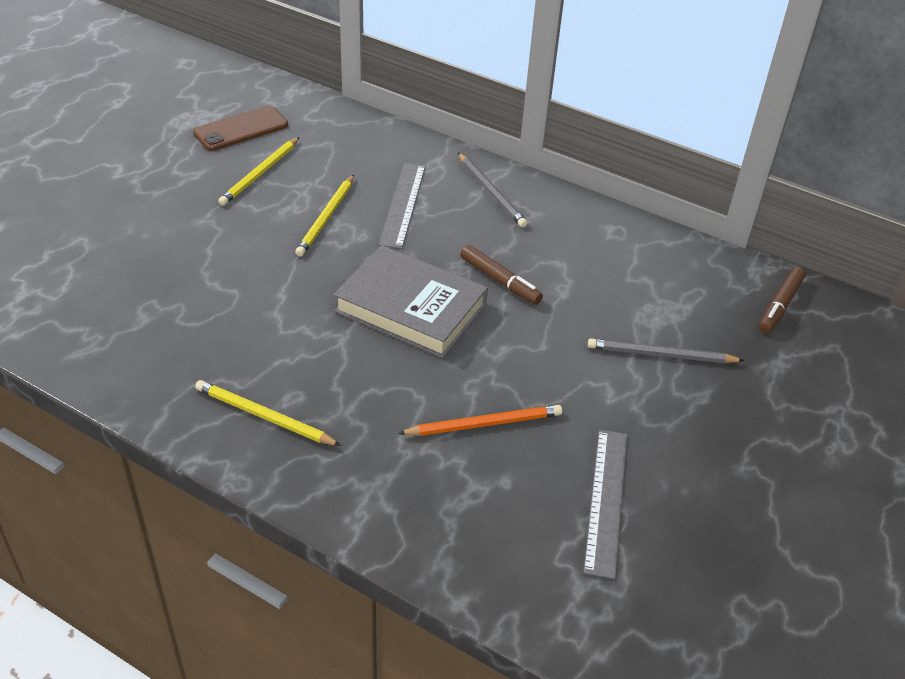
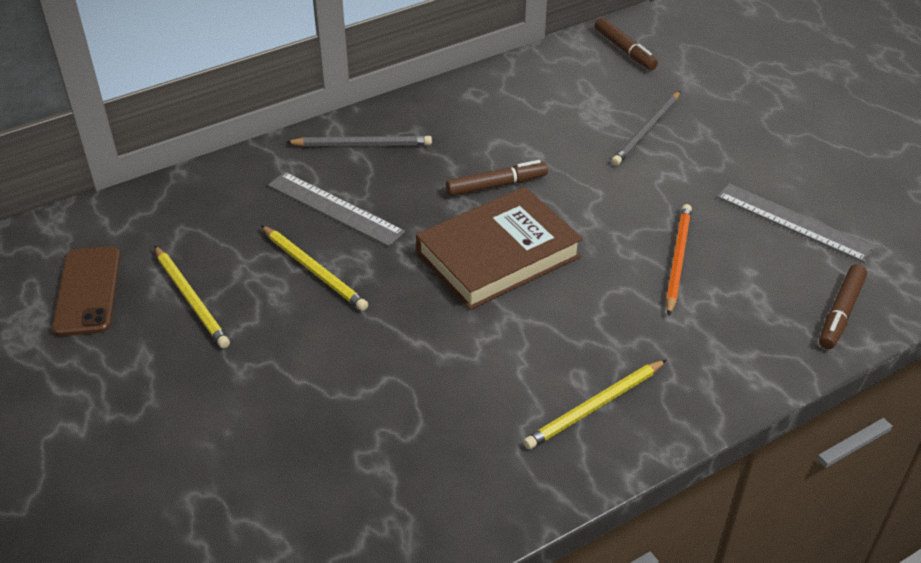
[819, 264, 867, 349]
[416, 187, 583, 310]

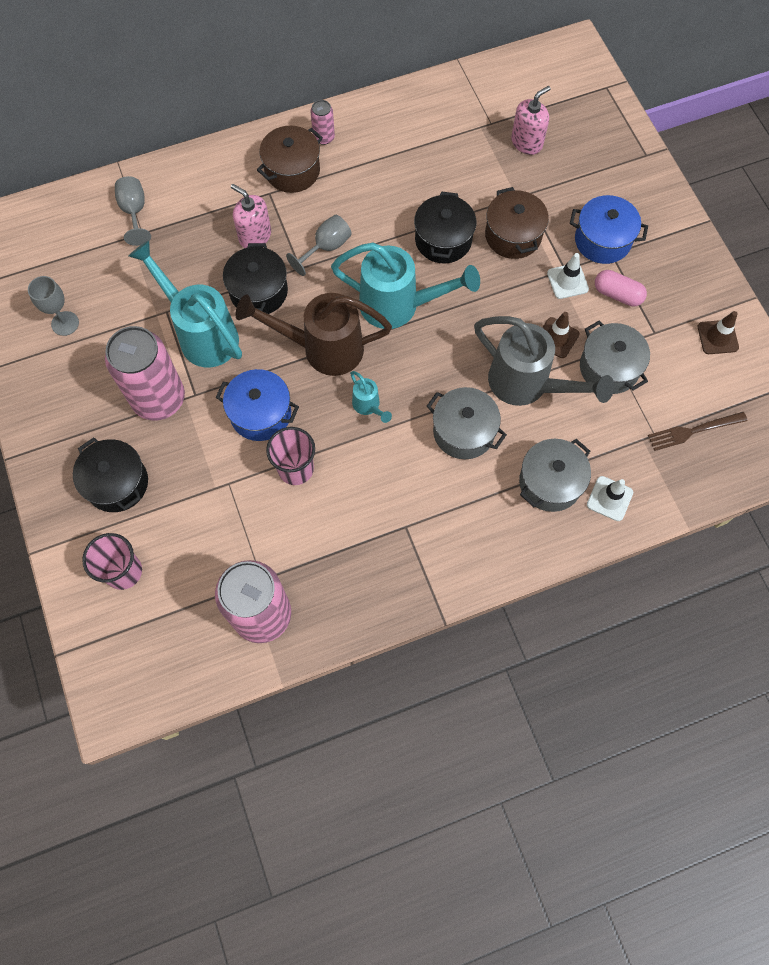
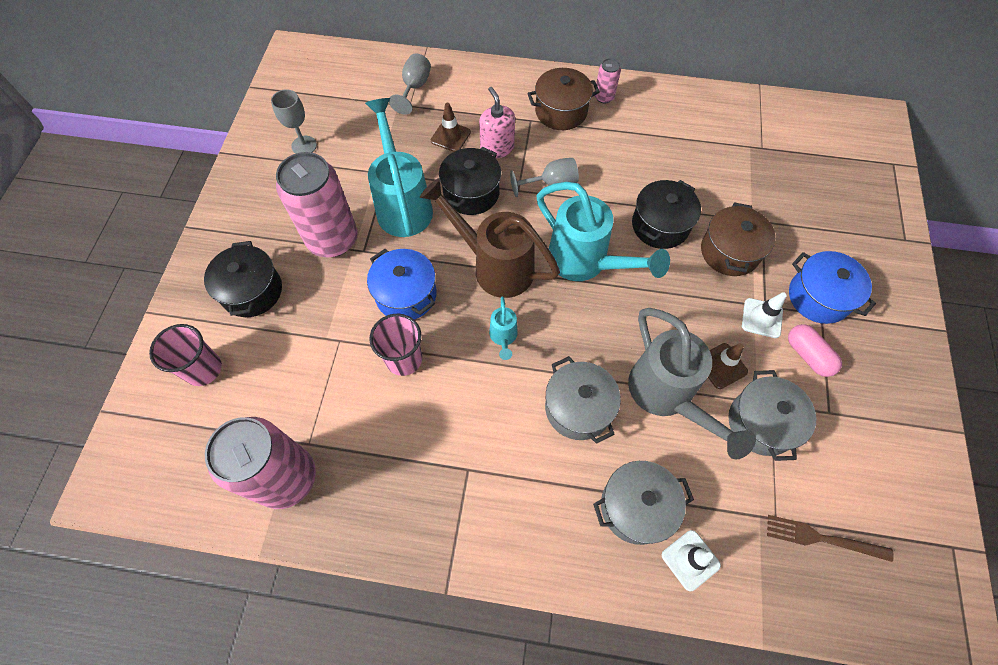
[511, 86, 551, 155] (first image)
[431, 103, 471, 152]

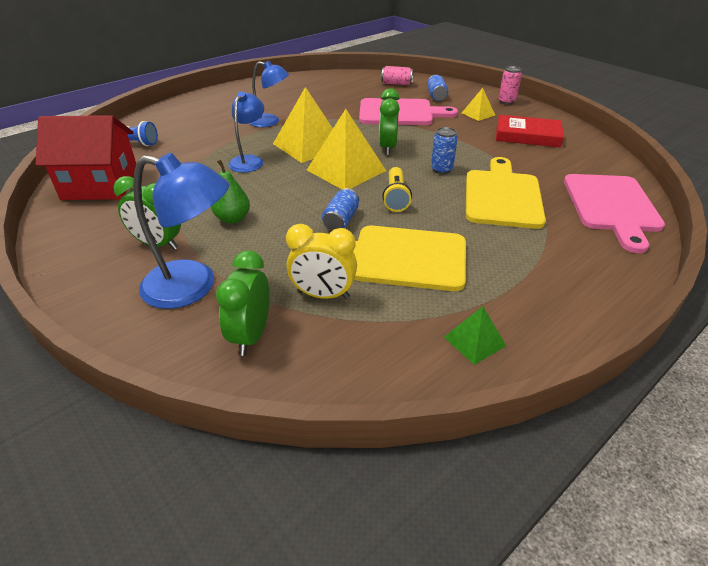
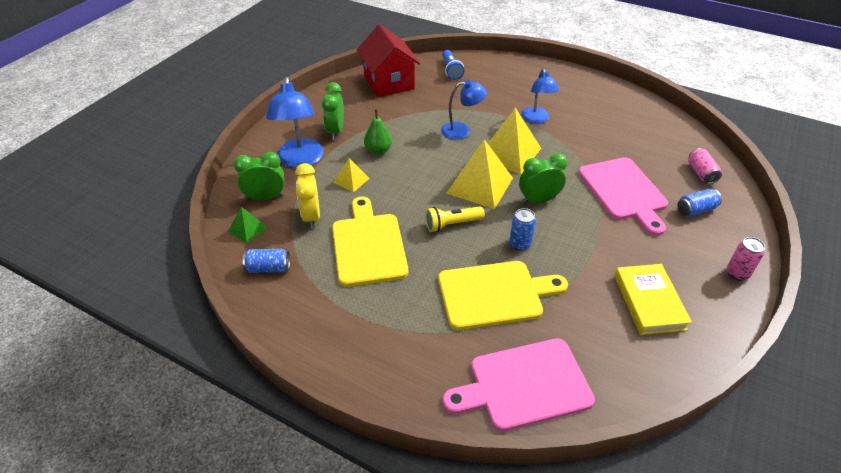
[243, 249, 290, 273]
[228, 207, 268, 243]
[334, 158, 370, 192]
[614, 264, 692, 335]

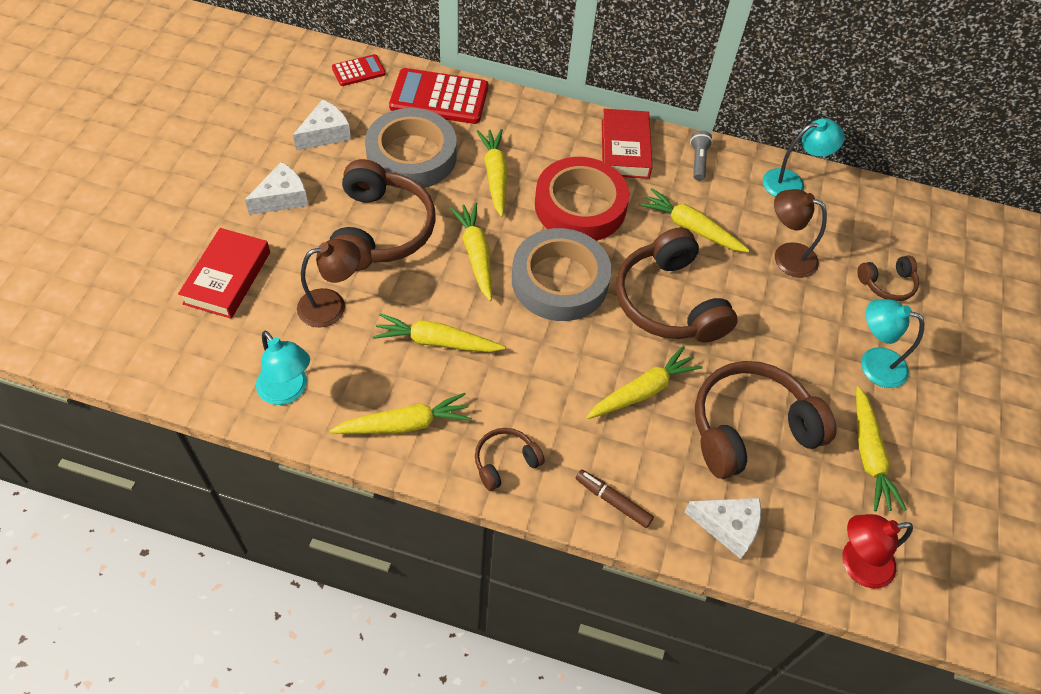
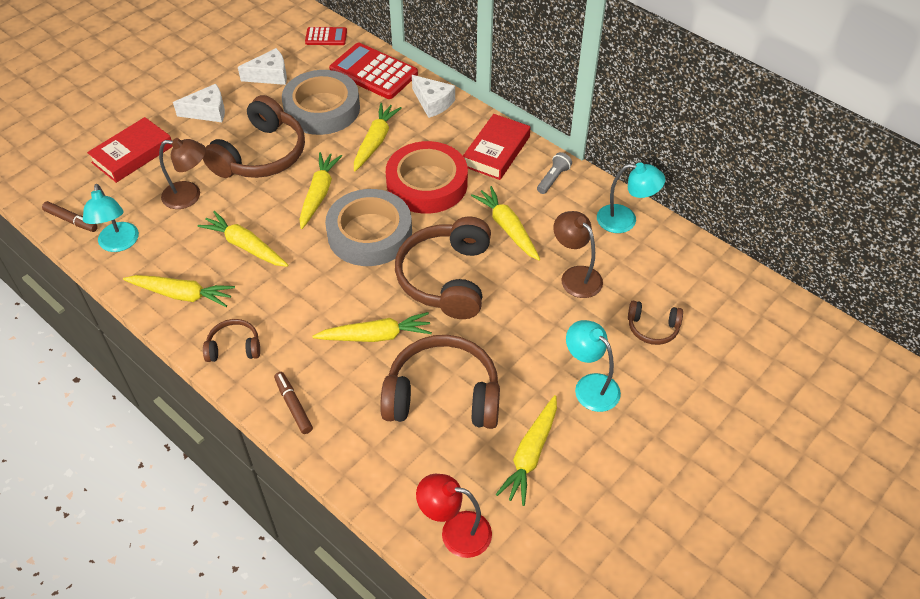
[42, 201, 98, 232]
[412, 75, 455, 118]

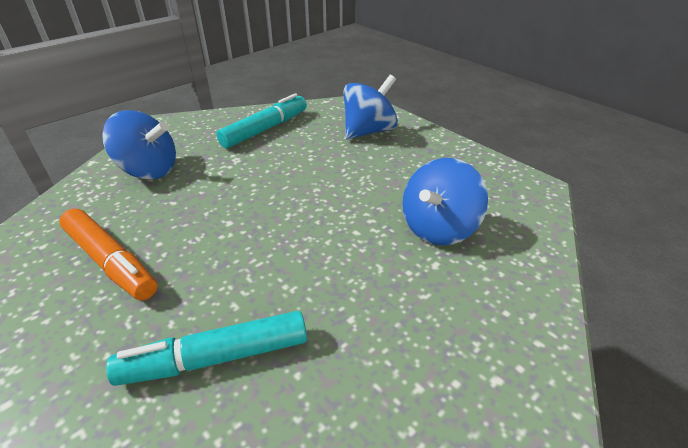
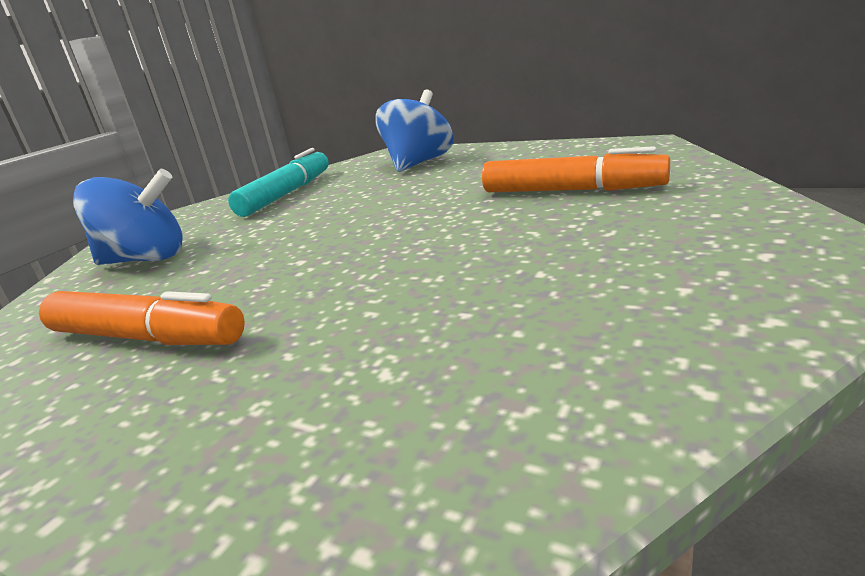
[106, 311, 307, 386] (first image)
[482, 146, 670, 192]

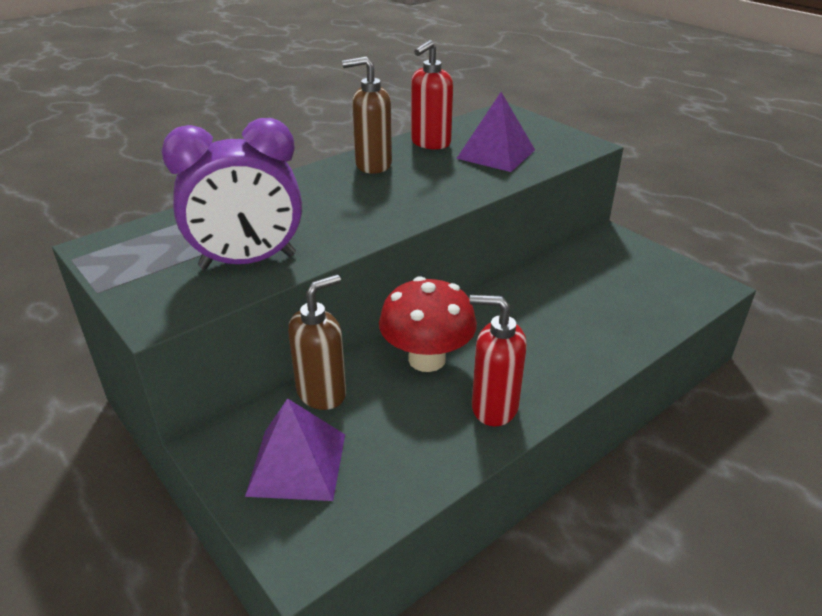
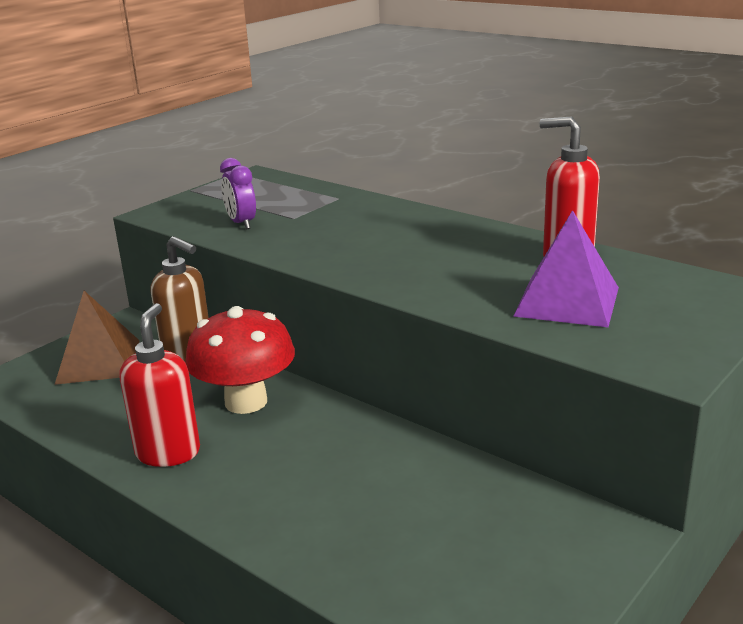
[342, 57, 392, 174] (first image)
[55, 291, 140, 385]
[220, 158, 256, 229]

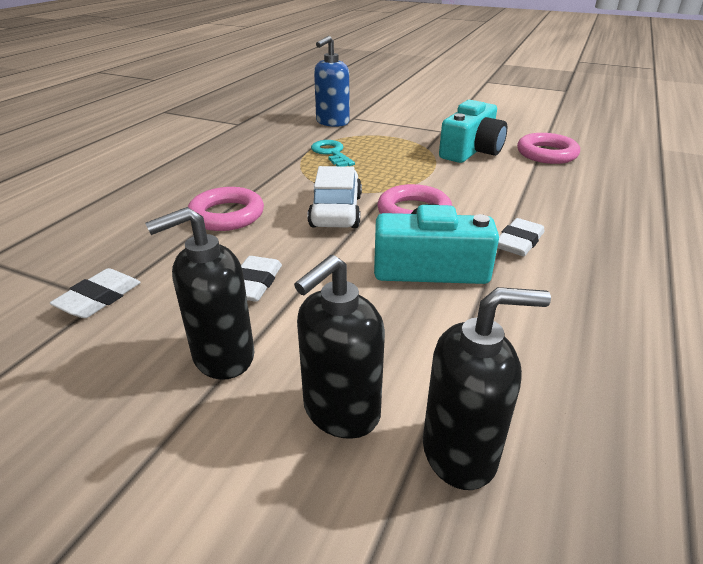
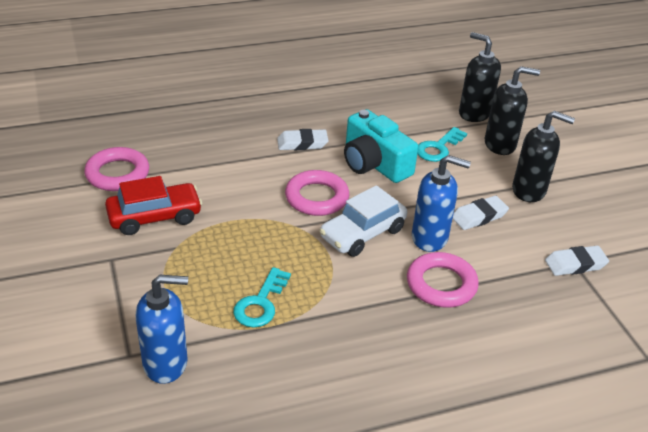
[412, 155, 471, 252]
[418, 127, 467, 162]
[105, 176, 202, 235]

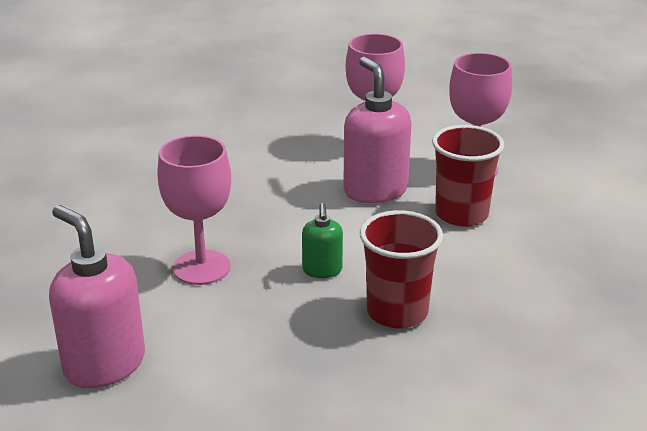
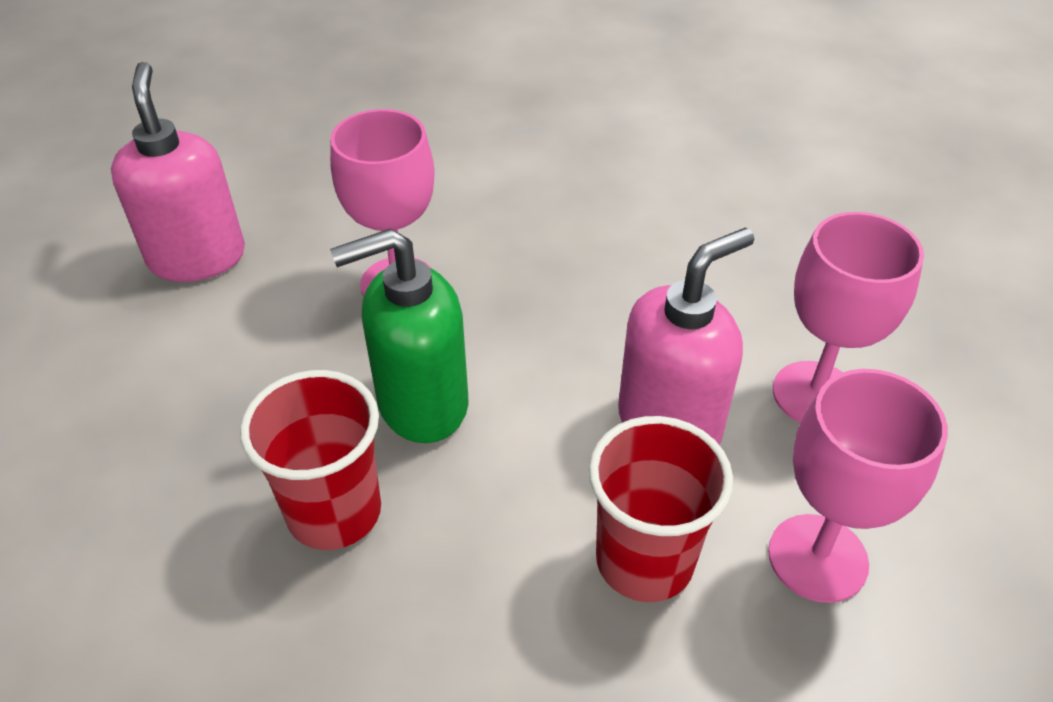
[111, 62, 245, 282]
[330, 228, 468, 443]

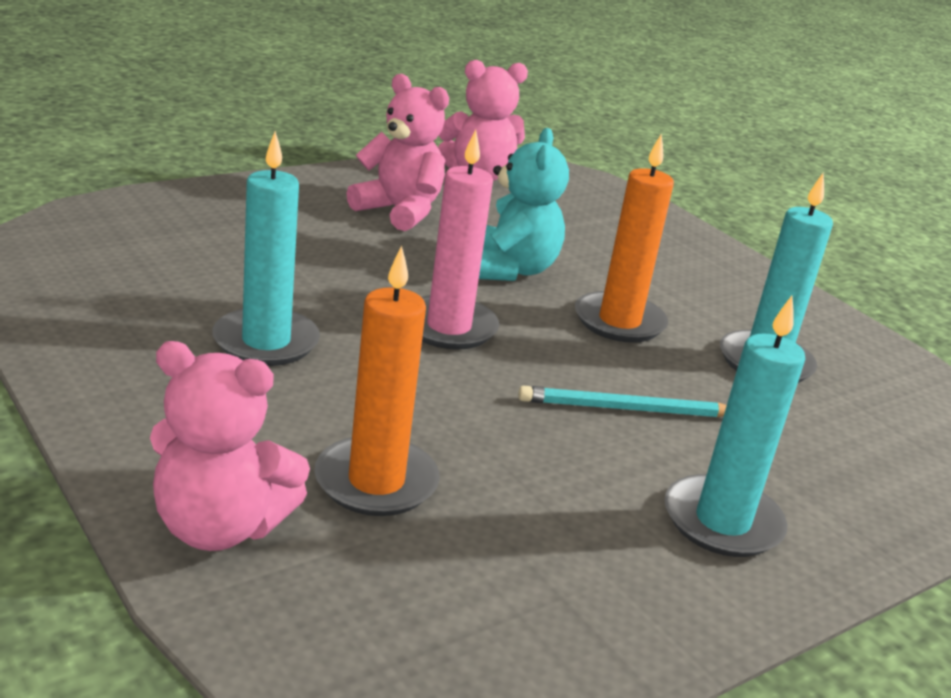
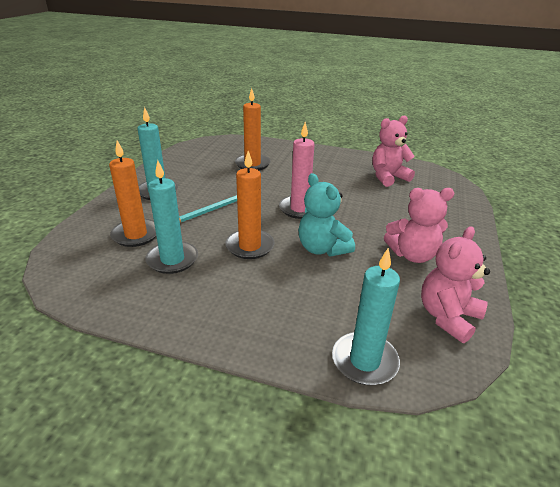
[109, 140, 156, 247]
[372, 116, 415, 187]
[332, 248, 400, 385]

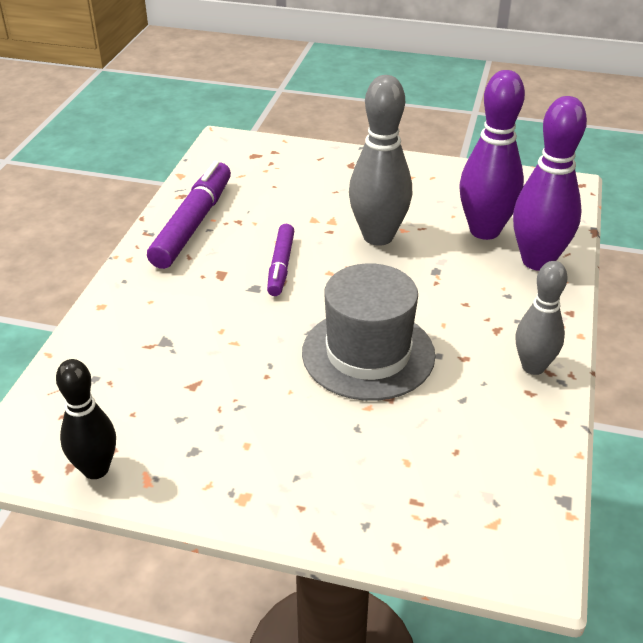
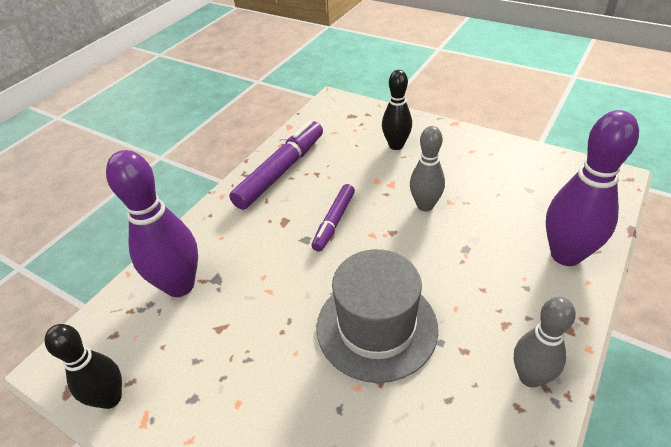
[382, 70, 412, 150]
[106, 150, 198, 297]
[410, 126, 445, 211]

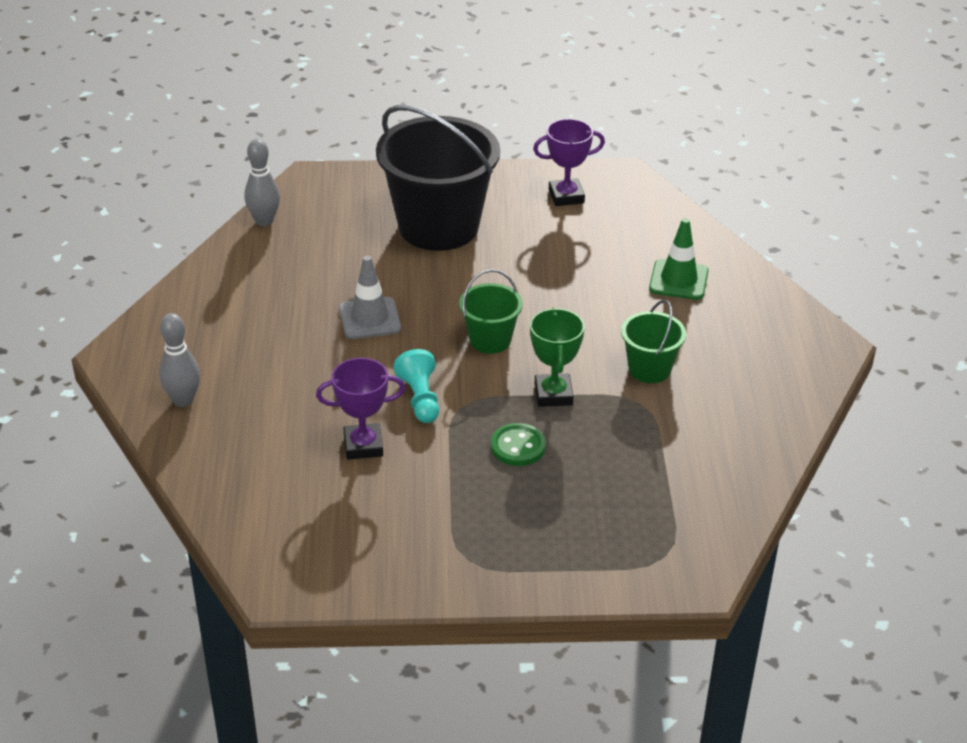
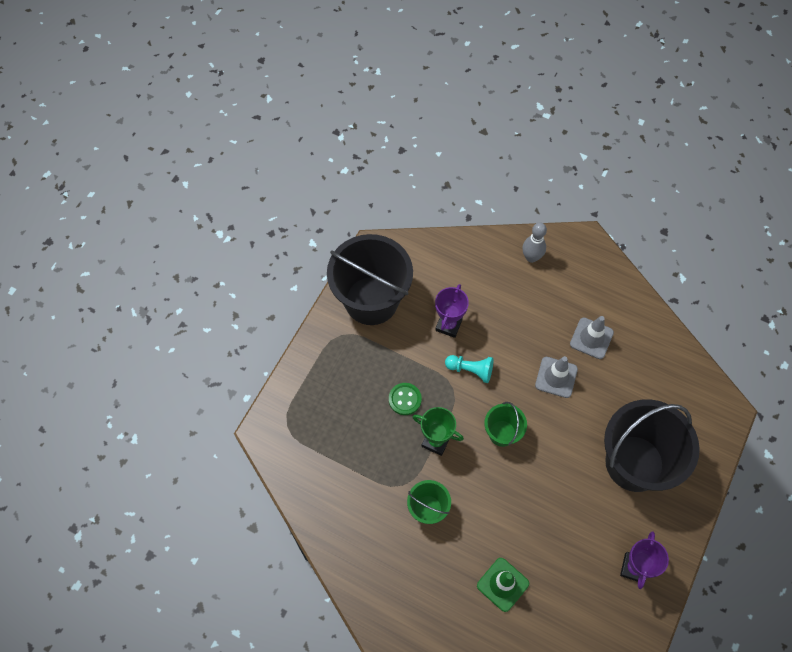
[245, 139, 280, 226] (first image)
[327, 234, 413, 325]
[570, 316, 614, 359]

